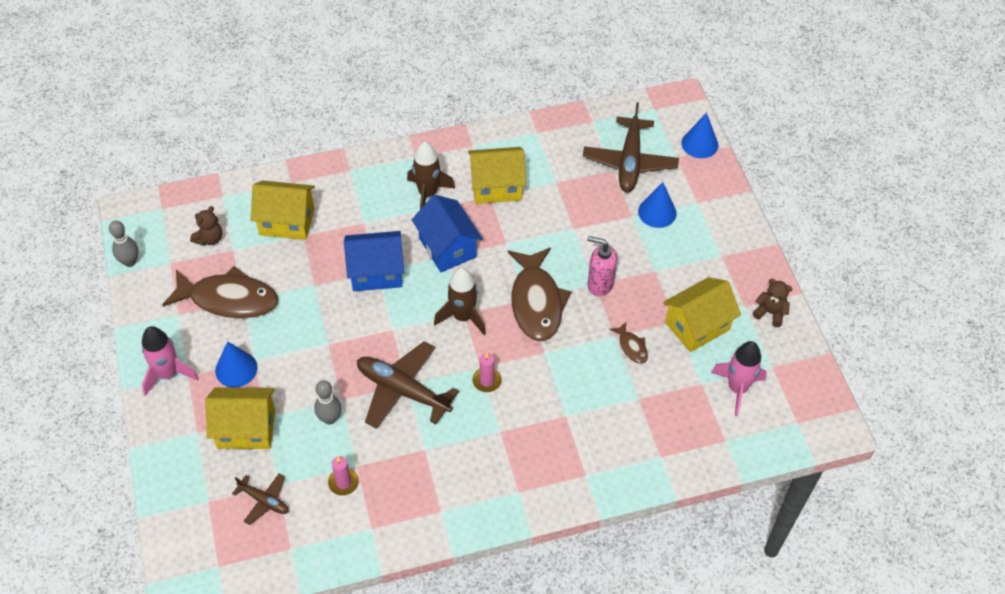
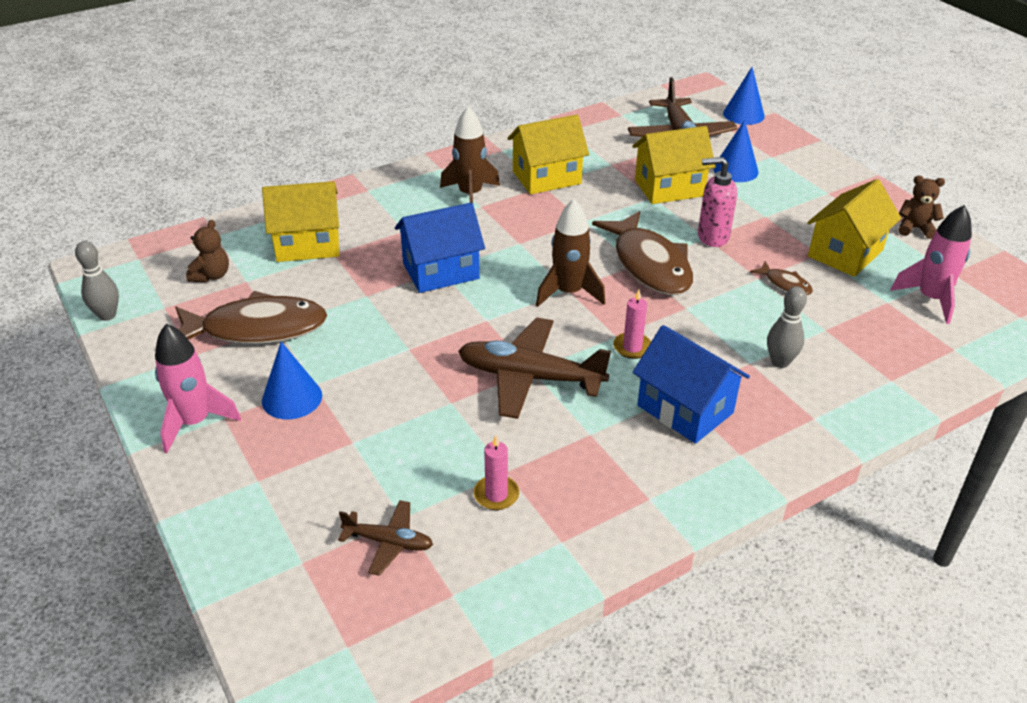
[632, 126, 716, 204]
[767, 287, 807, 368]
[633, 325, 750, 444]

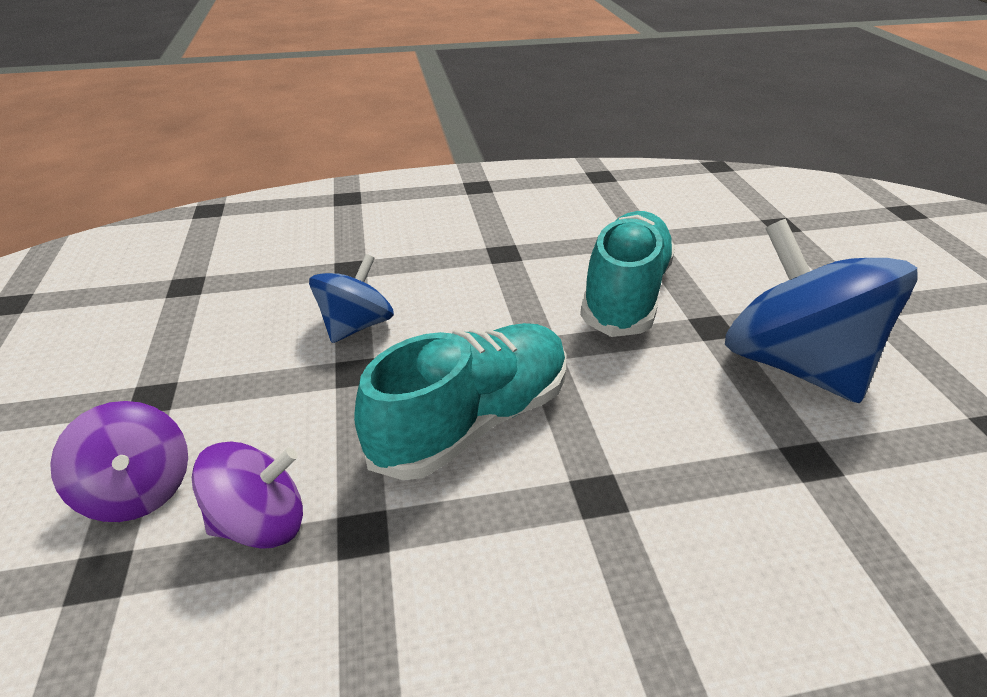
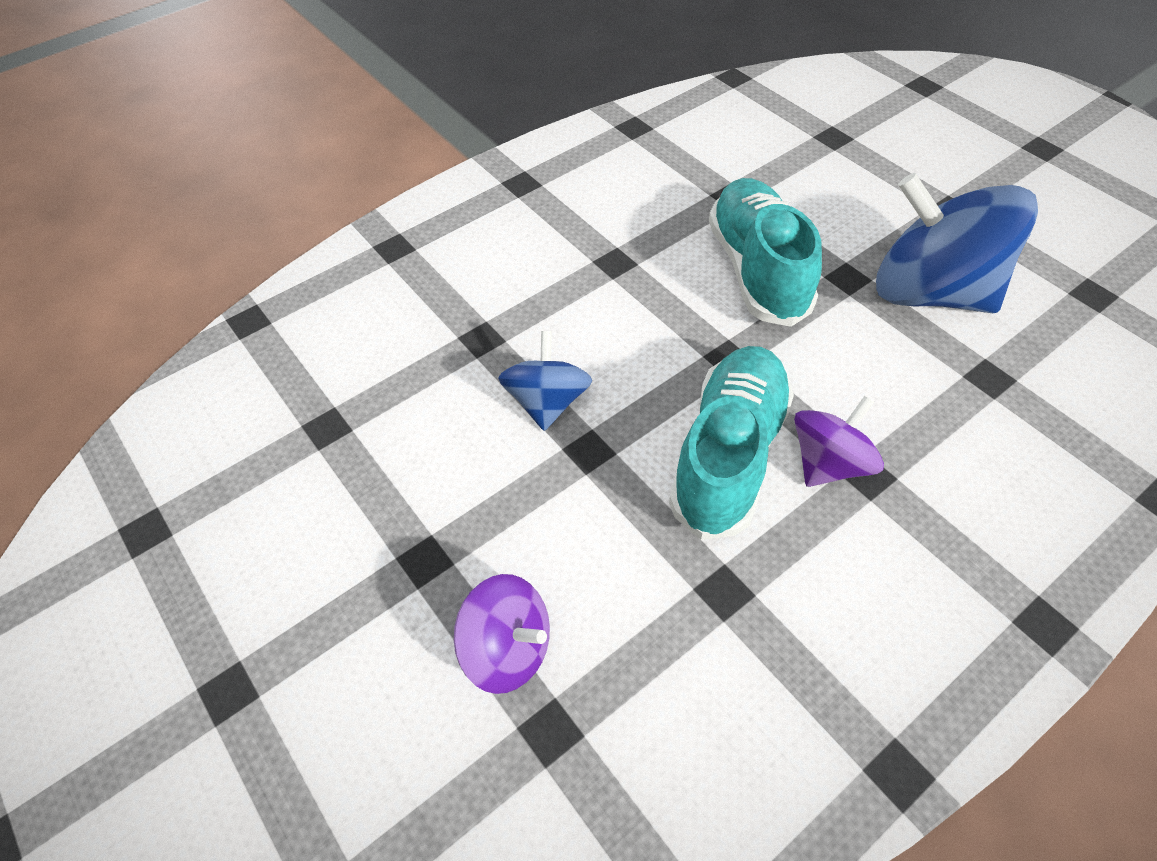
[794, 396, 884, 487]

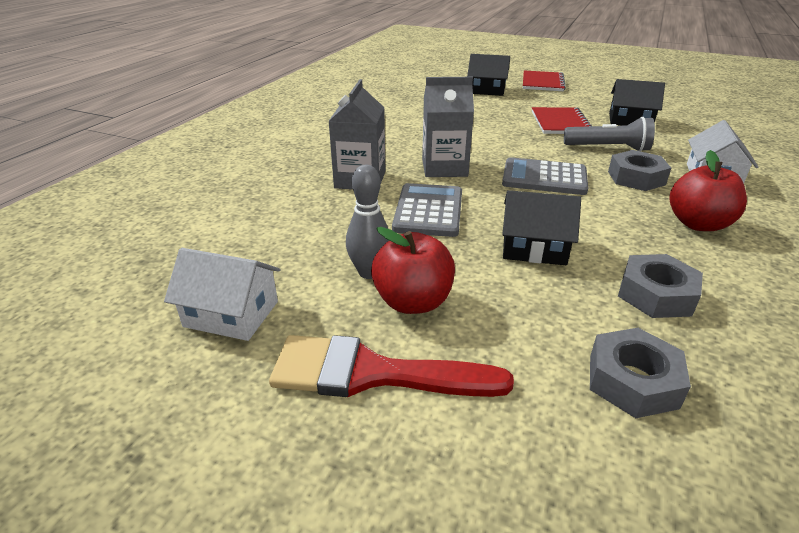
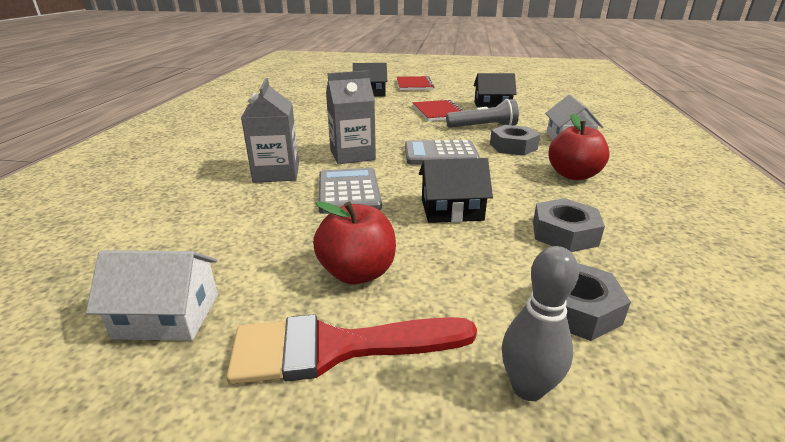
[502, 246, 579, 401]

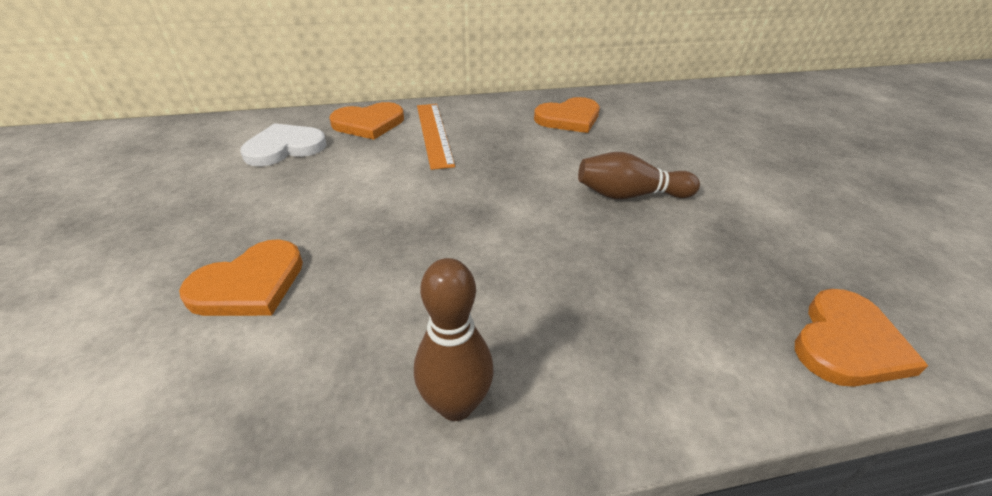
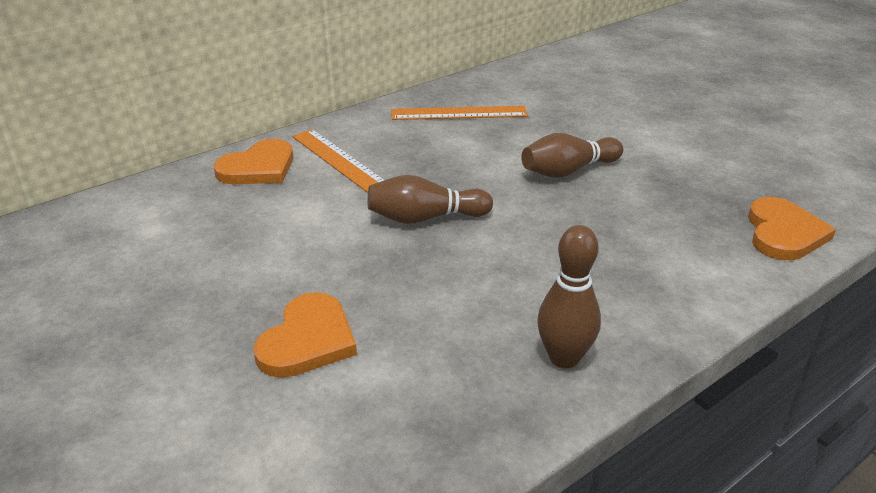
[240, 123, 327, 166] (first image)
[368, 175, 493, 224]
[392, 106, 528, 120]

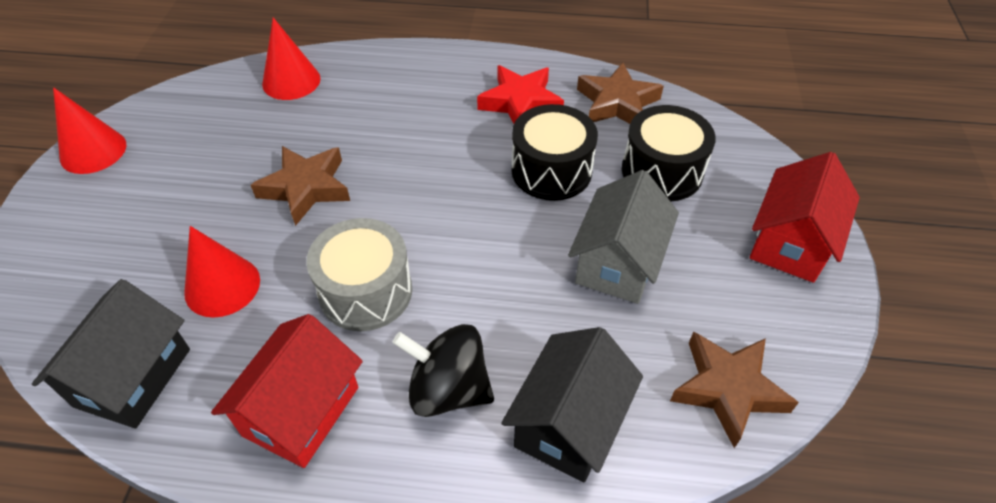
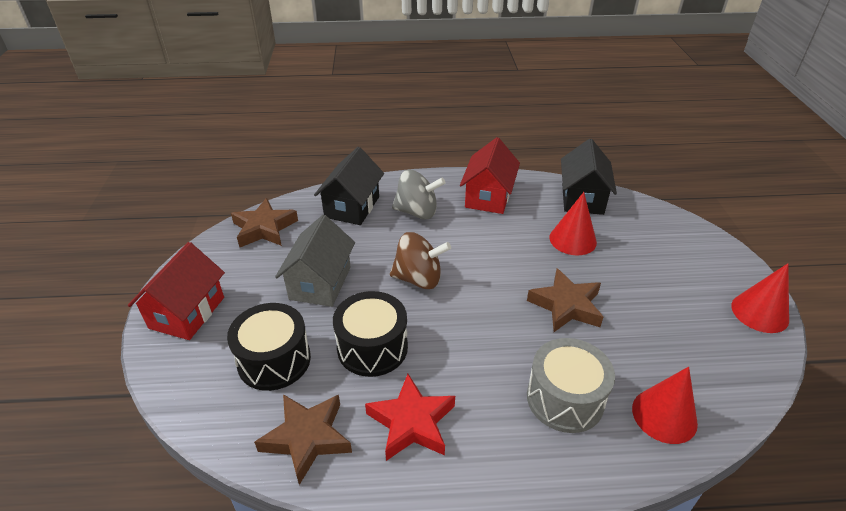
[390, 232, 451, 289]
[527, 338, 615, 433]
[392, 169, 446, 219]

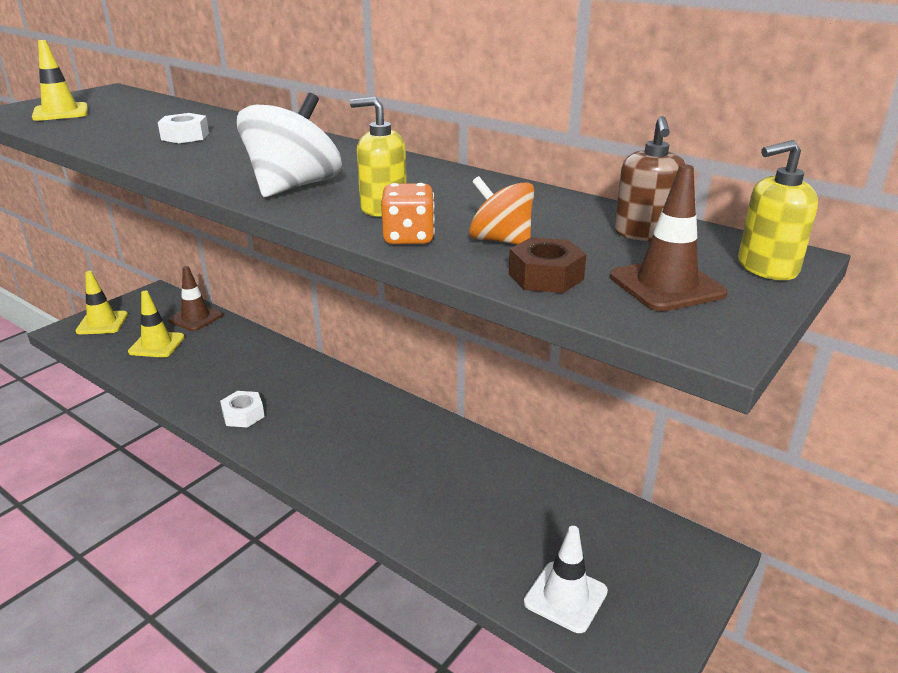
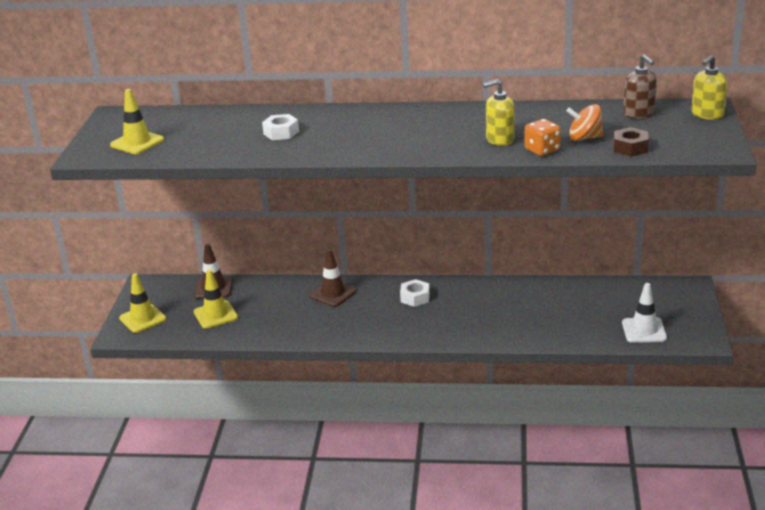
[237, 93, 342, 197] (first image)
[400, 279, 430, 307]
[309, 249, 357, 307]

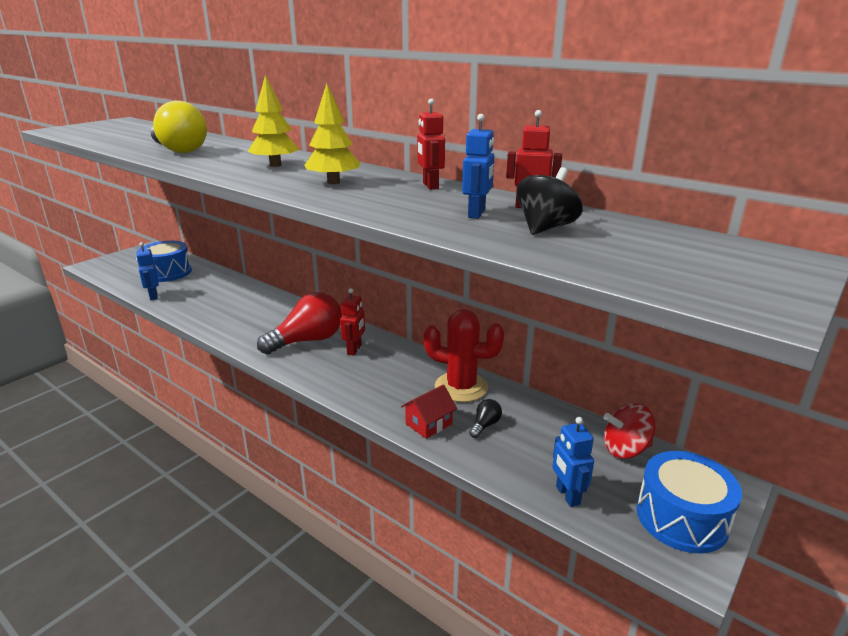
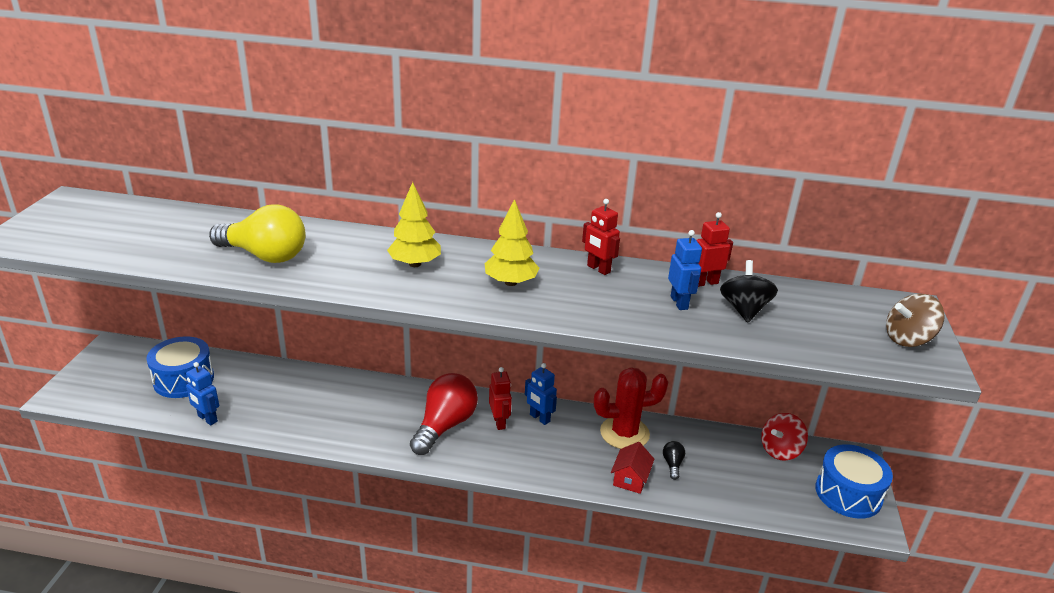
[886, 294, 945, 347]
[525, 363, 557, 425]

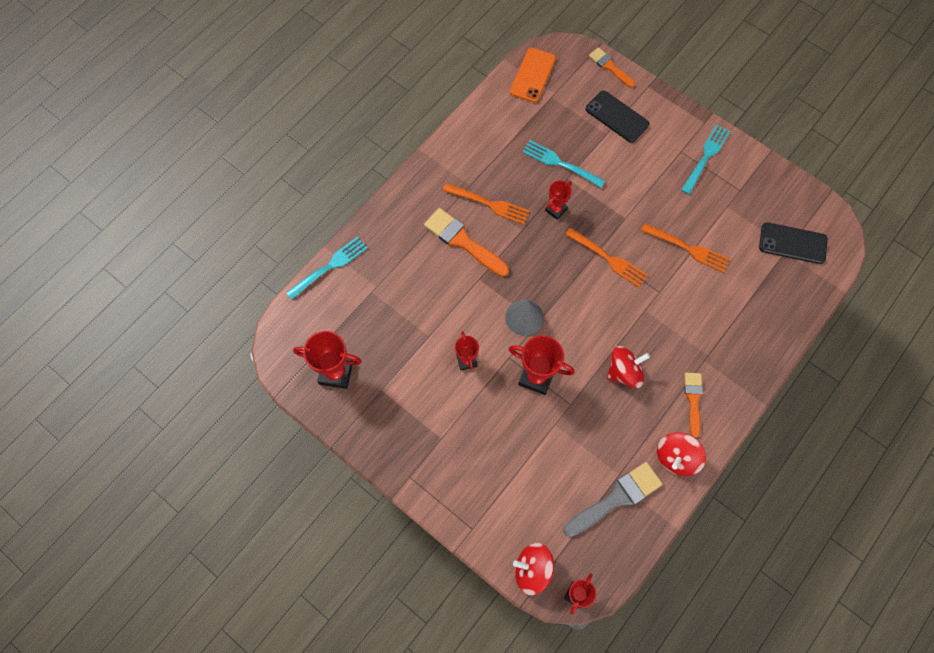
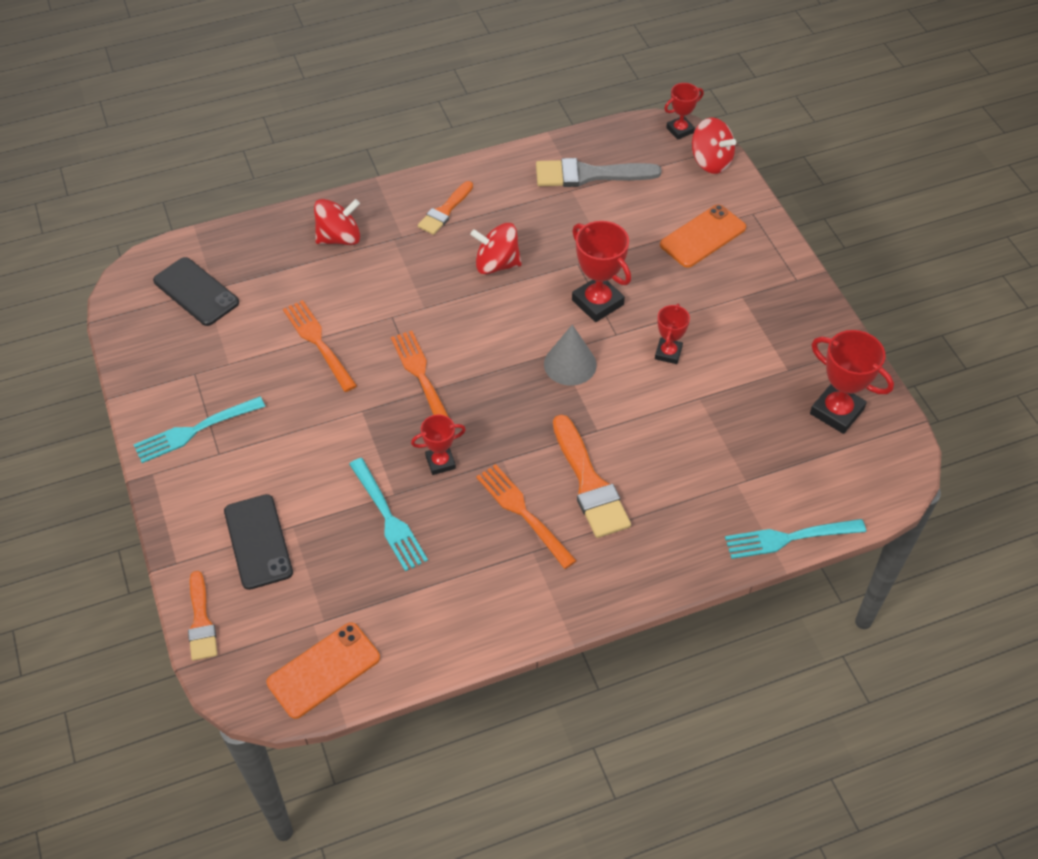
[660, 204, 746, 268]
[314, 199, 360, 245]

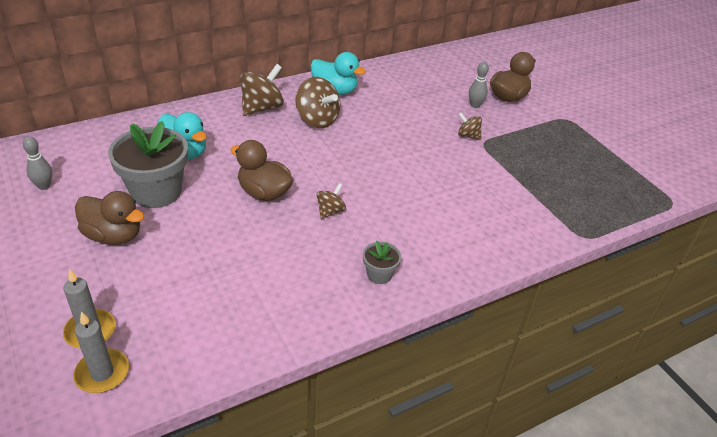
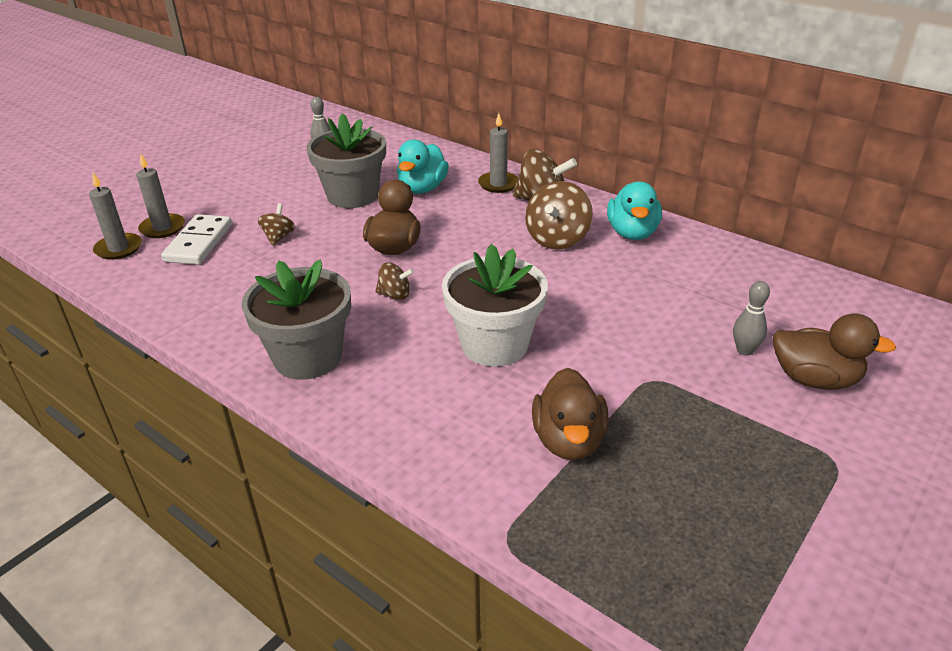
[161, 214, 232, 265]
[442, 244, 548, 367]
[478, 113, 518, 193]
[532, 368, 609, 460]
[258, 203, 295, 246]
[242, 260, 351, 380]

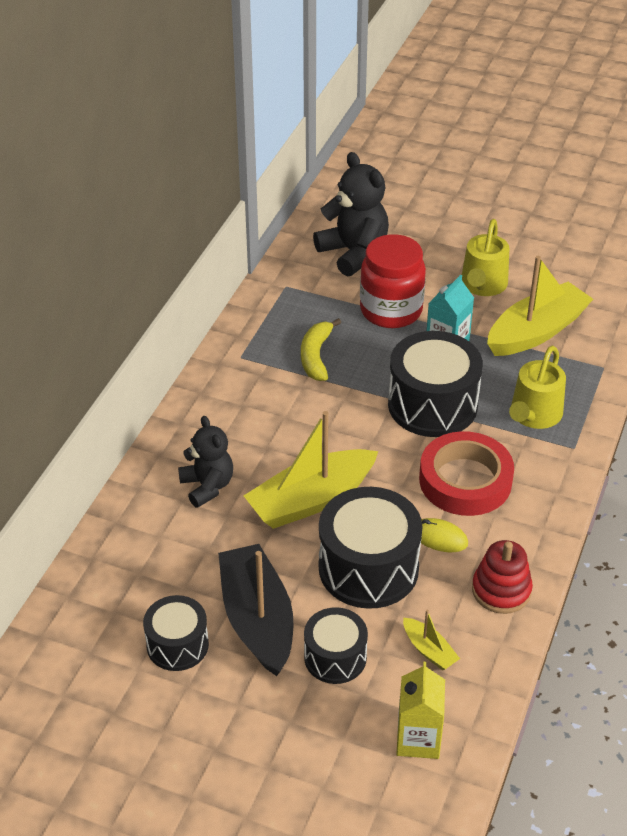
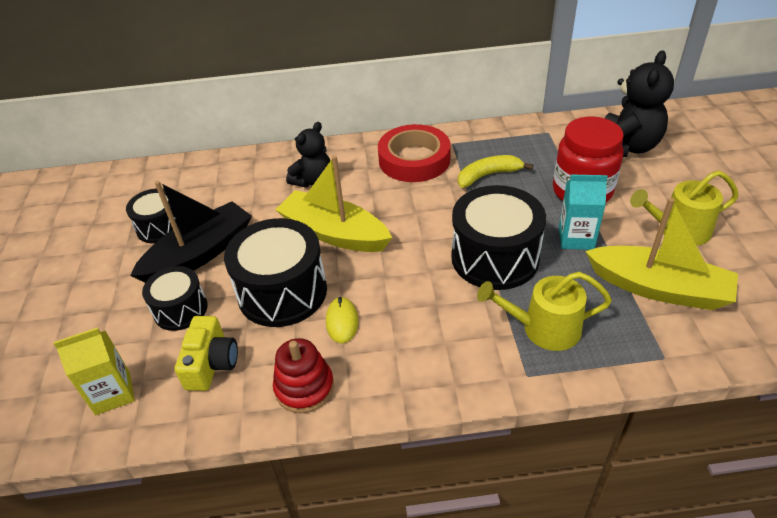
[378, 124, 451, 182]
[175, 316, 238, 391]

